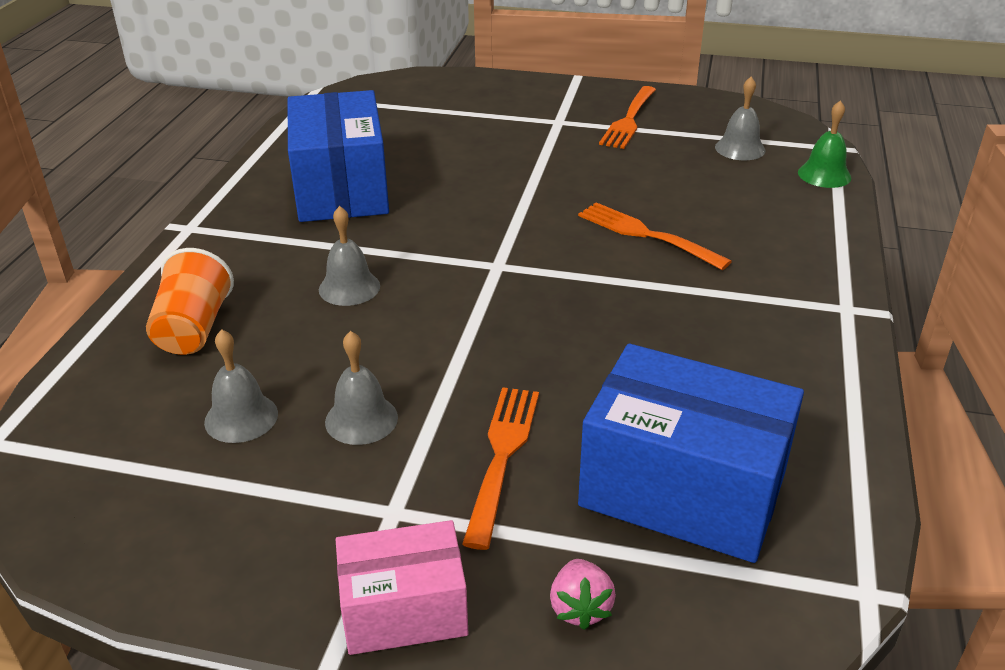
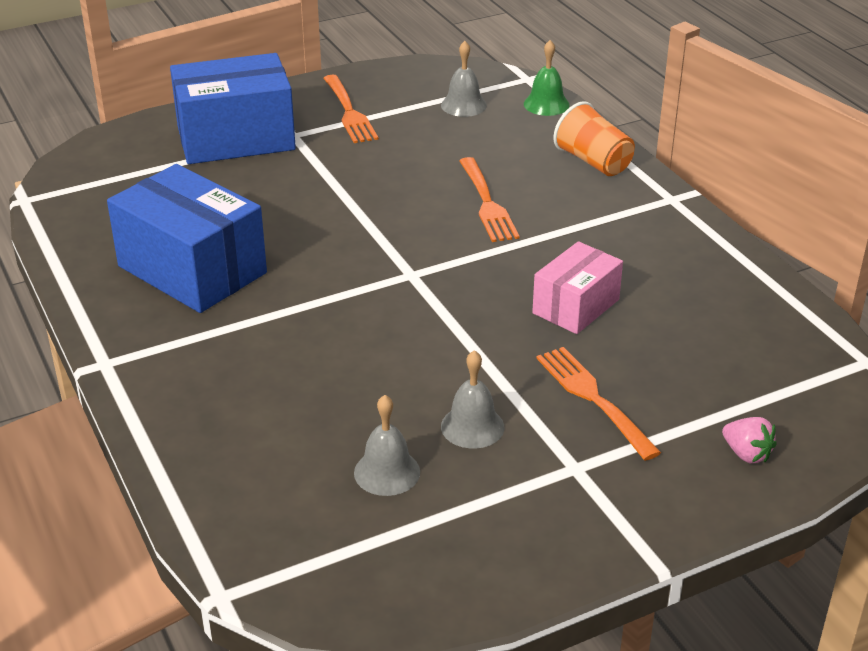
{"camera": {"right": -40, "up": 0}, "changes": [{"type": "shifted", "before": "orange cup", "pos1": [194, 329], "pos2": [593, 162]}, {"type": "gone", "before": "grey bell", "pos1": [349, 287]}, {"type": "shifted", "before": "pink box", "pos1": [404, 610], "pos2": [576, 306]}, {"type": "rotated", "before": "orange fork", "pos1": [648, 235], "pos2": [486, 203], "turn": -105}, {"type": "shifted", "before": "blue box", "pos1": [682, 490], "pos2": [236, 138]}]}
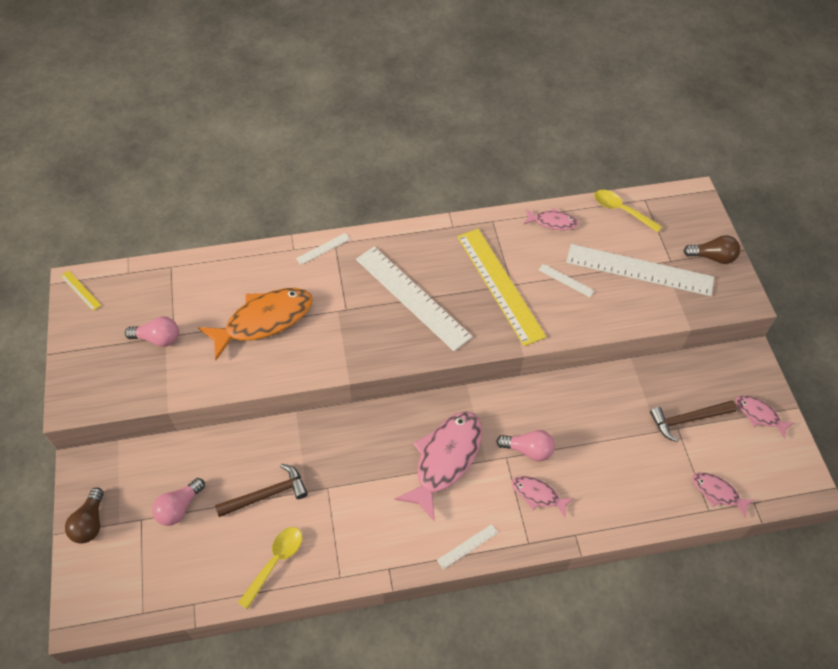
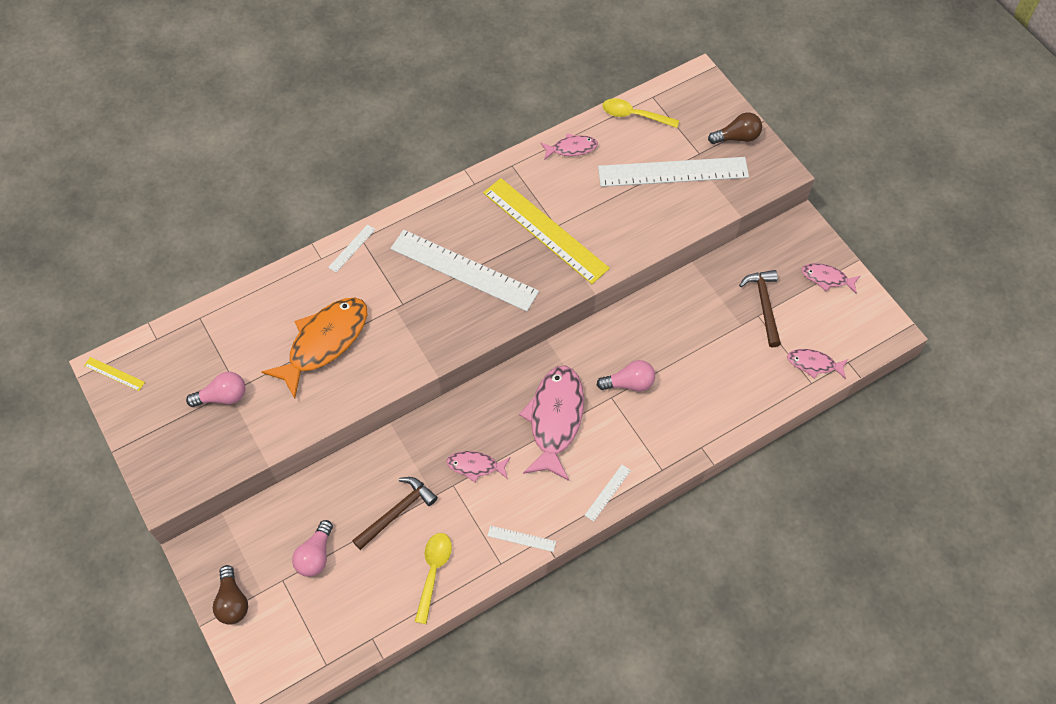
{"camera": {"right": -20, "up": 5}, "changes": [{"type": "shifted", "before": "pink fish", "pos1": [538, 495], "pos2": [475, 466]}, {"type": "shifted", "before": "white ruler", "pos1": [566, 280], "pos2": [521, 538]}, {"type": "rotated", "before": "brown hammer", "pos1": [687, 420], "pos2": [764, 304], "turn": 120}]}
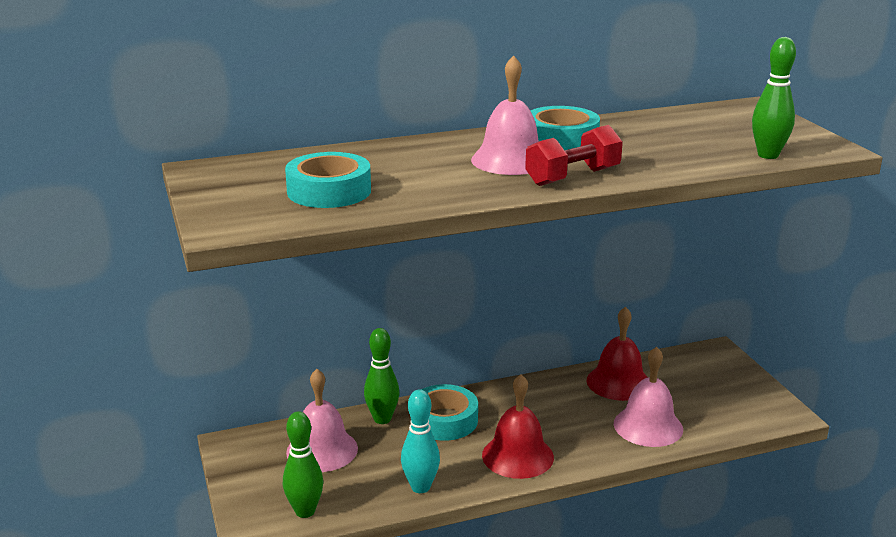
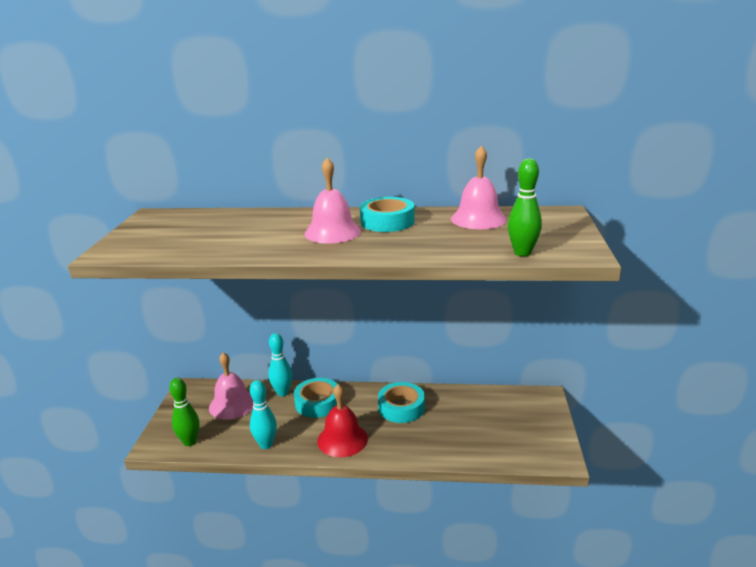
{"camera": {"right": 25, "up": 0}, "changes": [{"type": "shifted", "before": "turquoise tape", "pos1": [329, 191], "pos2": [401, 407]}, {"type": "repainted", "before": "green bowling pin", "after": "turquoise bowling pin", "pos1": [382, 419], "pos2": [282, 393]}, {"type": "gone", "before": "red dumbbell", "pos1": [572, 177]}, {"type": "gone", "before": "red bell", "pos1": [618, 382]}, {"type": "shifted", "before": "pink bell", "pos1": [648, 426], "pos2": [478, 219]}]}
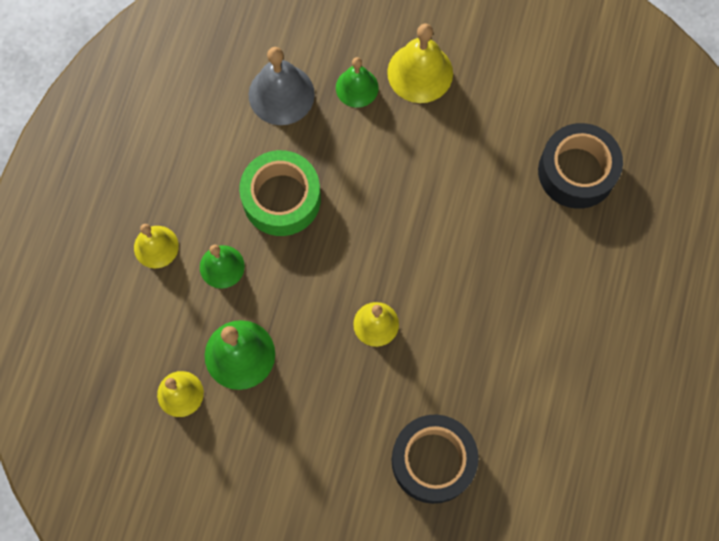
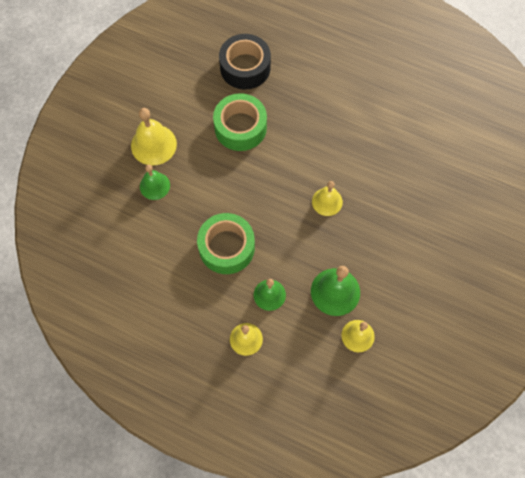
{"camera": {"right": -80, "up": -5}, "changes": [{"type": "gone", "before": "grey bell", "pos1": [281, 94]}, {"type": "gone", "before": "black tape", "pos1": [433, 461]}, {"type": "new", "after": "green tape", "pos2": [240, 127]}]}
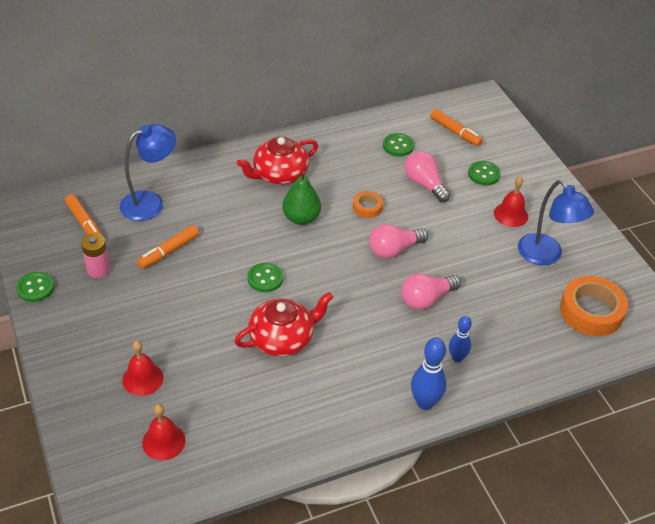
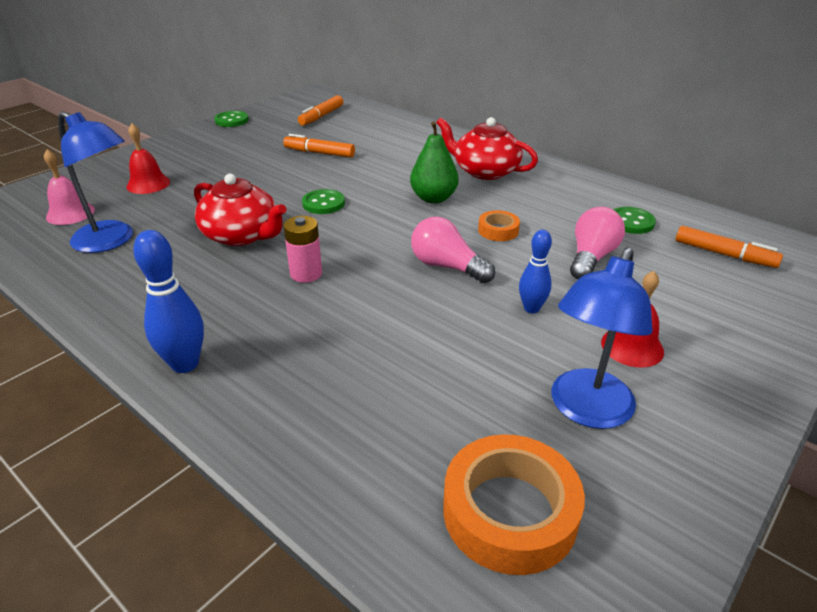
{"camera": {"right": 65, "up": -10}, "changes": [{"type": "shifted", "before": "pink battery", "pos1": [98, 270], "pos2": [306, 273]}, {"type": "shifted", "before": "blue lamp", "pos1": [150, 202], "pos2": [111, 241]}, {"type": "repainted", "before": "red bell", "after": "pink bell", "pos1": [163, 441], "pos2": [70, 213]}, {"type": "gone", "before": "pink light bulb", "pos1": [426, 299]}, {"type": "rotated", "before": "orange marker", "pos1": [455, 132], "pos2": [724, 254], "turn": -75}, {"type": "shifted", "before": "blue bowling pin", "pos1": [457, 358], "pos2": [531, 308]}, {"type": "gone", "before": "green button", "pos1": [484, 174]}]}
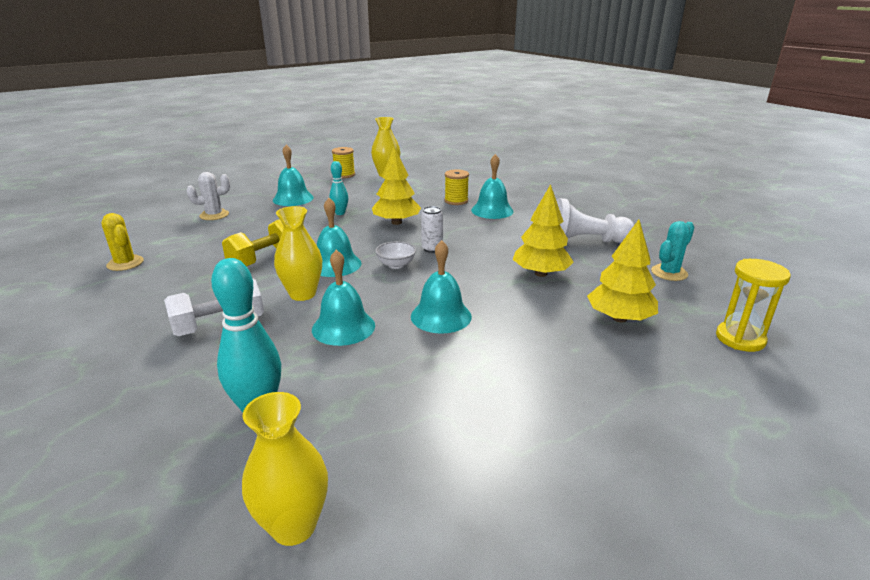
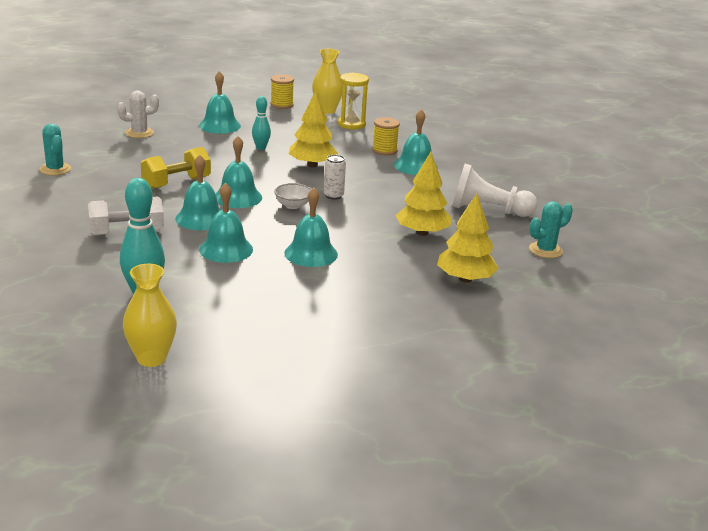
{"camera": {"right": 10, "up": 0}, "changes": [{"type": "repainted", "before": "yellow cactus", "after": "turquoise cactus", "pos1": [125, 263], "pos2": [55, 169]}, {"type": "swapped", "before": "yellow vase", "after": "turquoise bell", "pos1": [302, 294], "pos2": [201, 218]}, {"type": "shifted", "before": "yellow hourglass", "pos1": [740, 339], "pos2": [351, 124]}]}
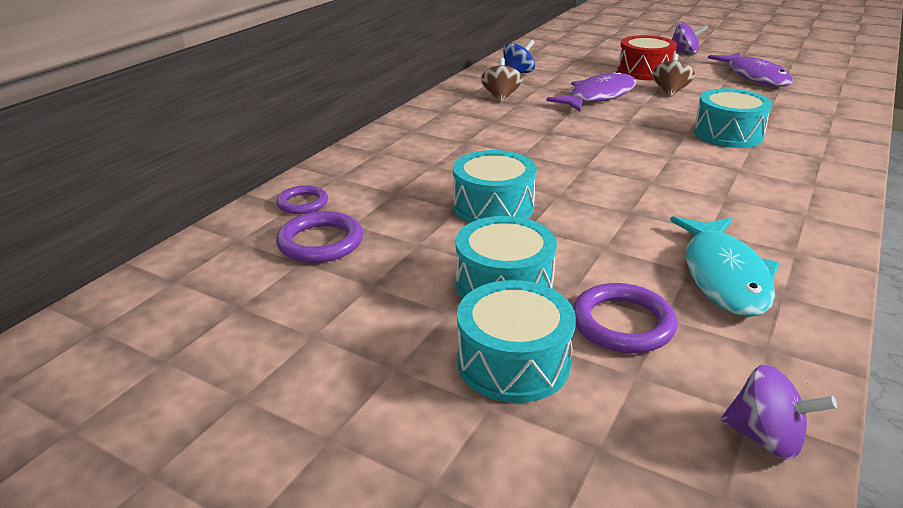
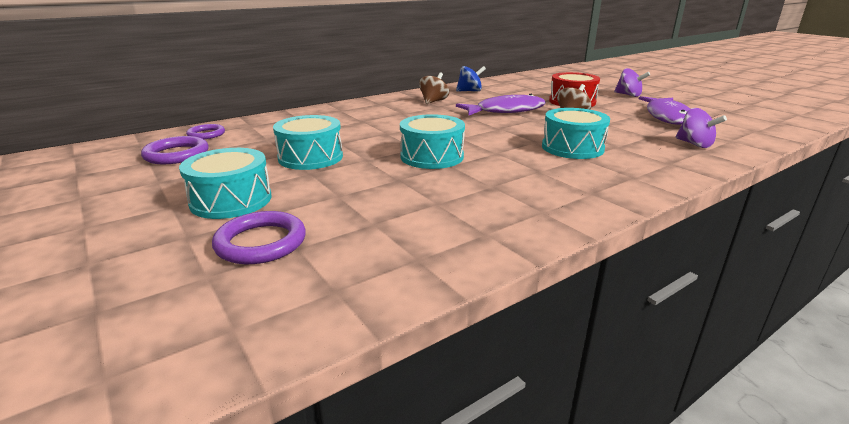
{"camera": {"right": 25, "up": -5}, "changes": [{"type": "shifted", "before": "turquoise drum", "pos1": [513, 362], "pos2": [432, 156]}, {"type": "gone", "before": "turquoise fish", "pos1": [723, 276]}, {"type": "shifted", "before": "purple spinning top", "pos1": [765, 438], "pos2": [694, 144]}]}
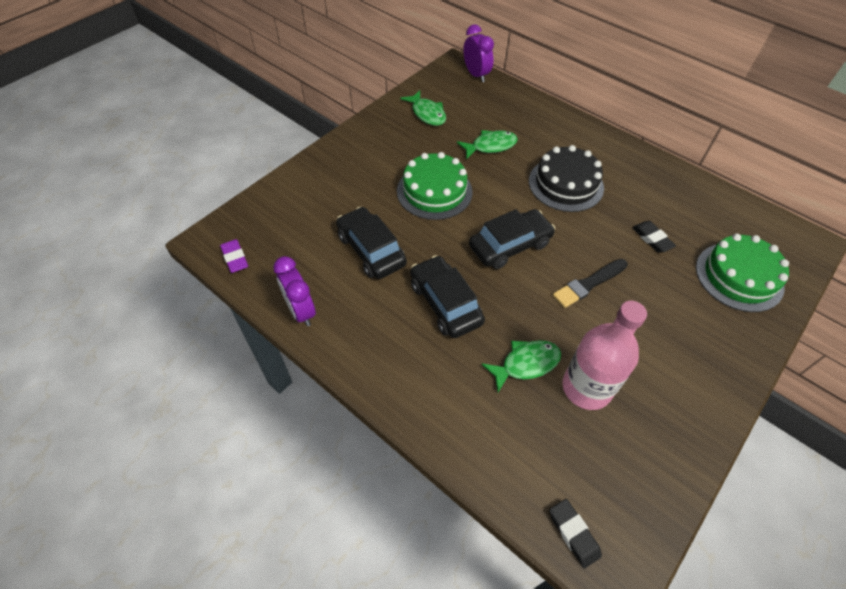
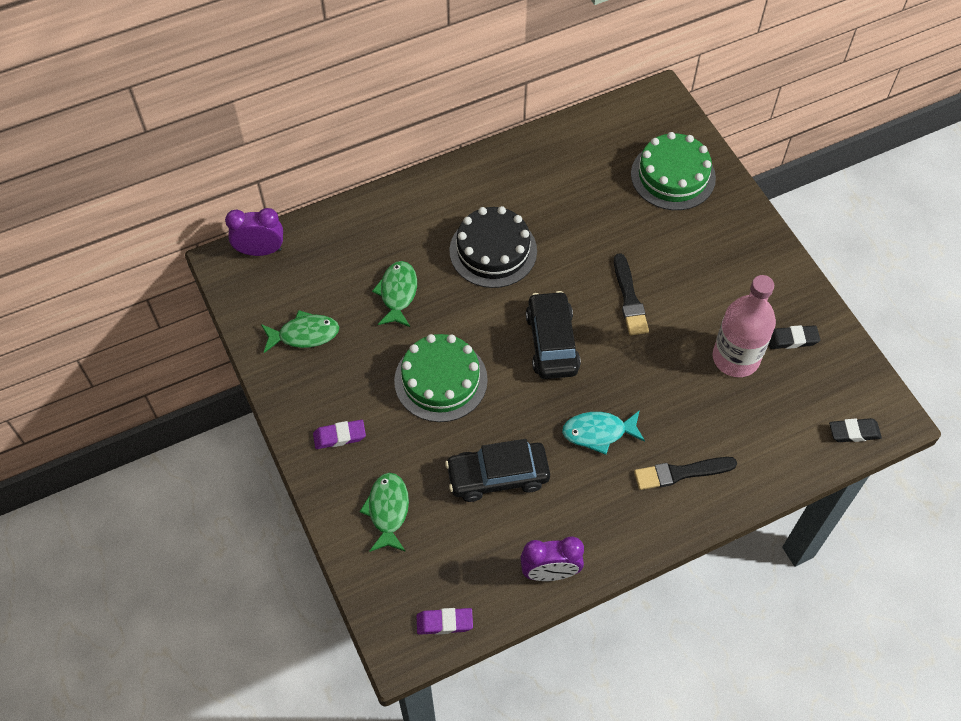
{"camera": {"right": -65, "up": 5}, "changes": [{"type": "swapped", "before": "black car", "after": "turquoise fish", "pos1": [445, 303], "pos2": [598, 432]}, {"type": "shifted", "before": "green fish", "pos1": [526, 364], "pos2": [388, 510]}, {"type": "shifted", "before": "black eraser", "pos1": [652, 239], "pos2": [792, 339]}, {"type": "new", "after": "purple eraser", "pos2": [339, 436]}, {"type": "new", "after": "black brush", "pos2": [681, 473]}]}
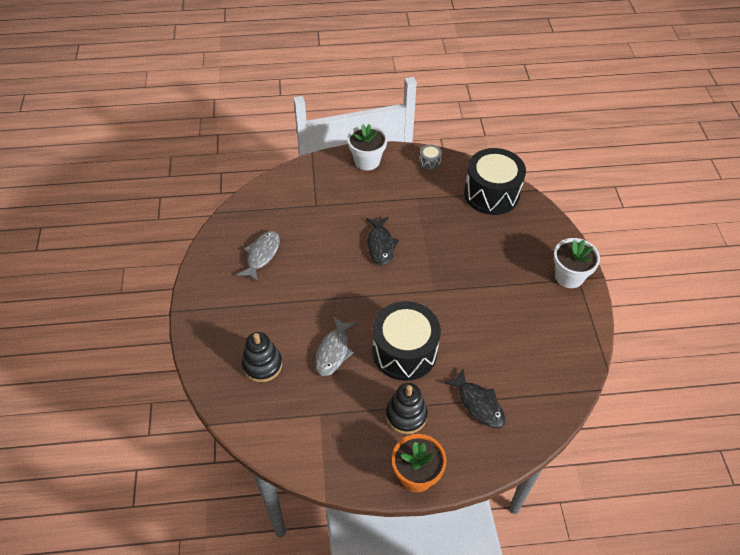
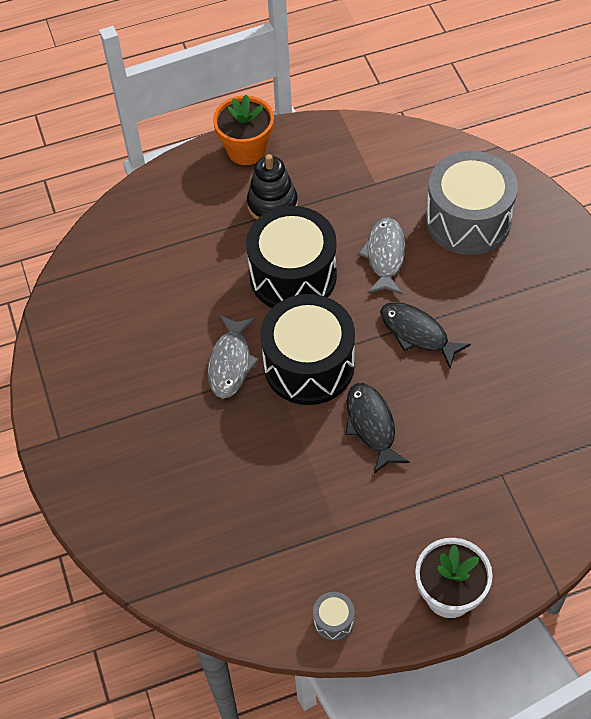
{"camera": {"right": 170, "up": 5}, "changes": [{"type": "shifted", "before": "grey fish", "pos1": [262, 255], "pos2": [231, 363]}, {"type": "swapped", "before": "black stacking toy", "after": "grey drum", "pos1": [262, 365], "pos2": [468, 220]}, {"type": "shifted", "before": "black fish", "pos1": [478, 404], "pos2": [417, 333]}, {"type": "shifted", "before": "black drum", "pos1": [491, 194], "pos2": [309, 365]}, {"type": "gone", "before": "white flower pot", "pos1": [569, 276]}]}
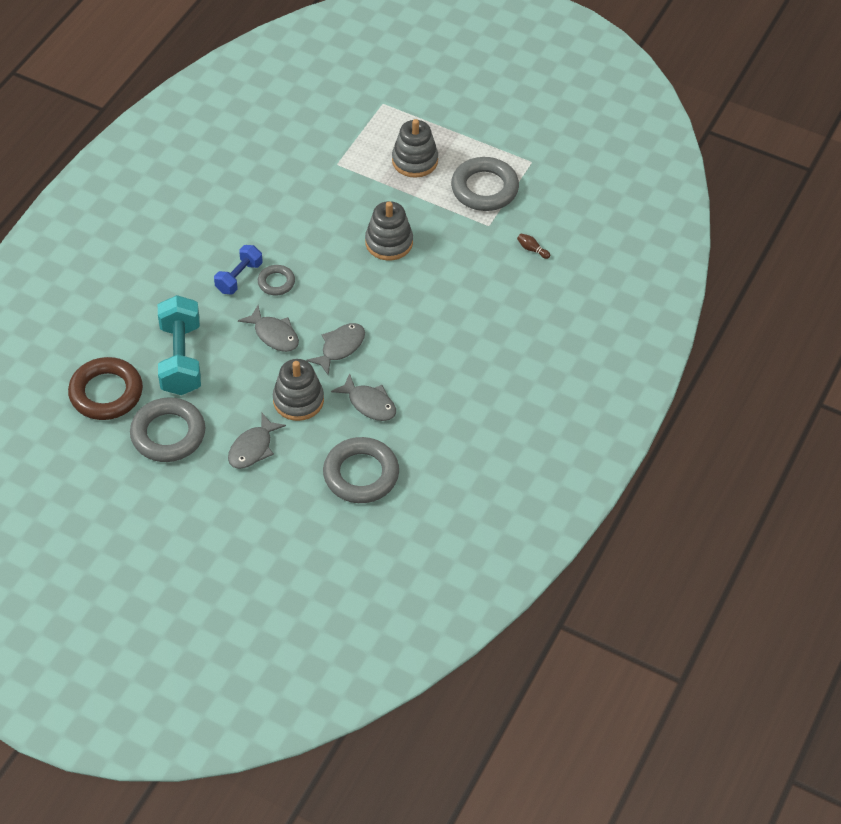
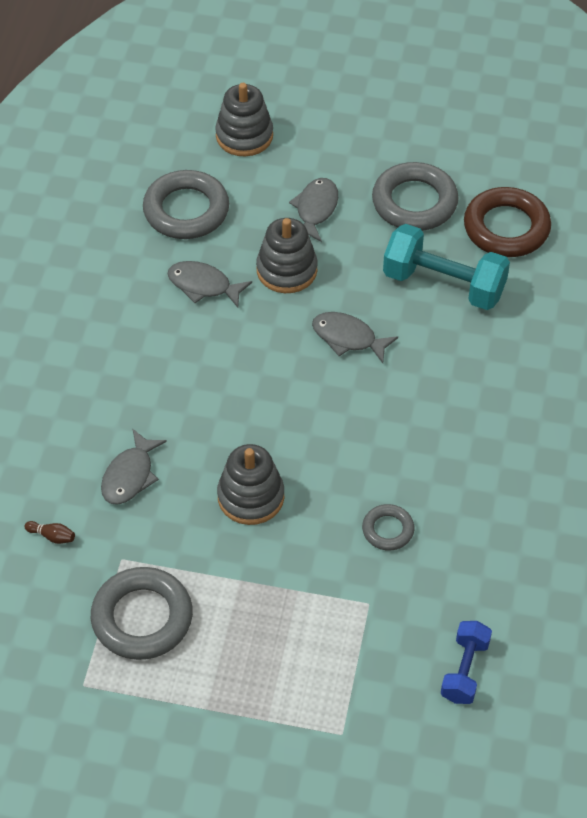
{"camera": {"right": 165, "up": 0}, "changes": [{"type": "rotated", "before": "turquoise dumbbell", "pos1": [181, 358], "pos2": [444, 284], "turn": -45}, {"type": "shifted", "before": "blue dumbbell", "pos1": [239, 277], "pos2": [464, 670]}, {"type": "shifted", "before": "grey ring", "pos1": [276, 282], "pos2": [388, 530]}, {"type": "shifted", "before": "grey fish", "pos1": [340, 347], "pos2": [130, 475]}, {"type": "shifted", "before": "grey stacking toy", "pos1": [415, 161], "pos2": [244, 136]}]}
